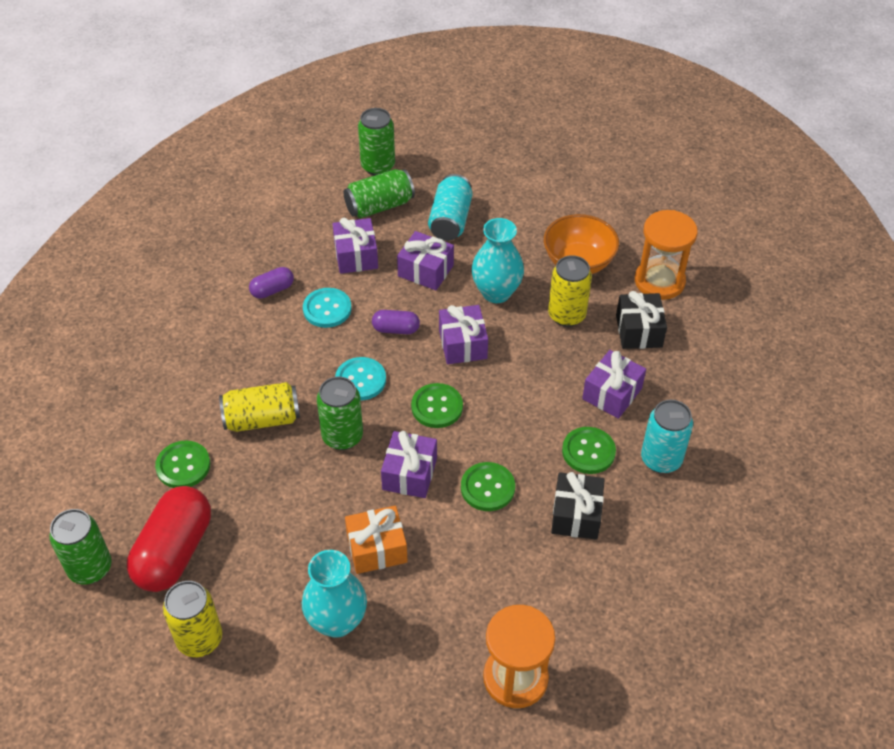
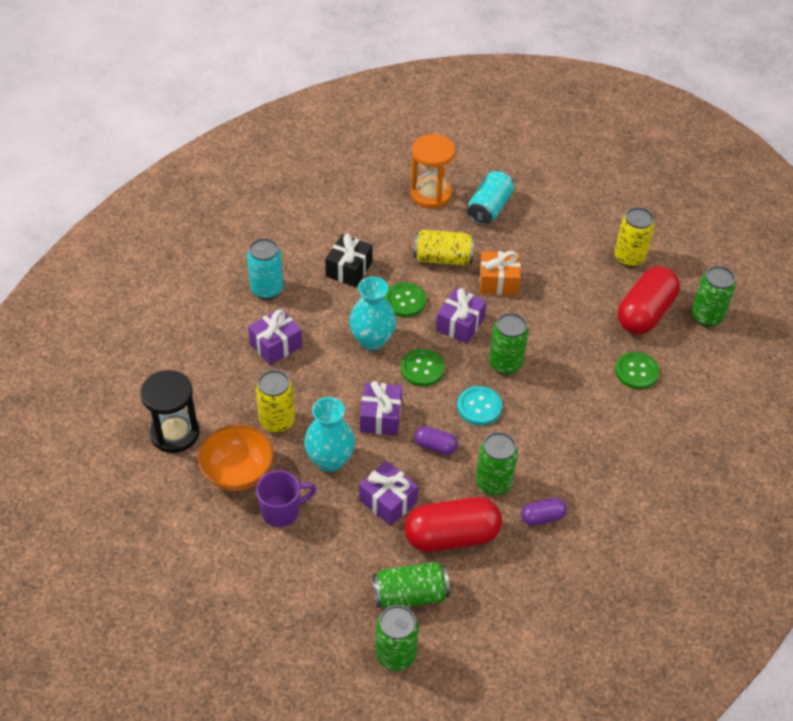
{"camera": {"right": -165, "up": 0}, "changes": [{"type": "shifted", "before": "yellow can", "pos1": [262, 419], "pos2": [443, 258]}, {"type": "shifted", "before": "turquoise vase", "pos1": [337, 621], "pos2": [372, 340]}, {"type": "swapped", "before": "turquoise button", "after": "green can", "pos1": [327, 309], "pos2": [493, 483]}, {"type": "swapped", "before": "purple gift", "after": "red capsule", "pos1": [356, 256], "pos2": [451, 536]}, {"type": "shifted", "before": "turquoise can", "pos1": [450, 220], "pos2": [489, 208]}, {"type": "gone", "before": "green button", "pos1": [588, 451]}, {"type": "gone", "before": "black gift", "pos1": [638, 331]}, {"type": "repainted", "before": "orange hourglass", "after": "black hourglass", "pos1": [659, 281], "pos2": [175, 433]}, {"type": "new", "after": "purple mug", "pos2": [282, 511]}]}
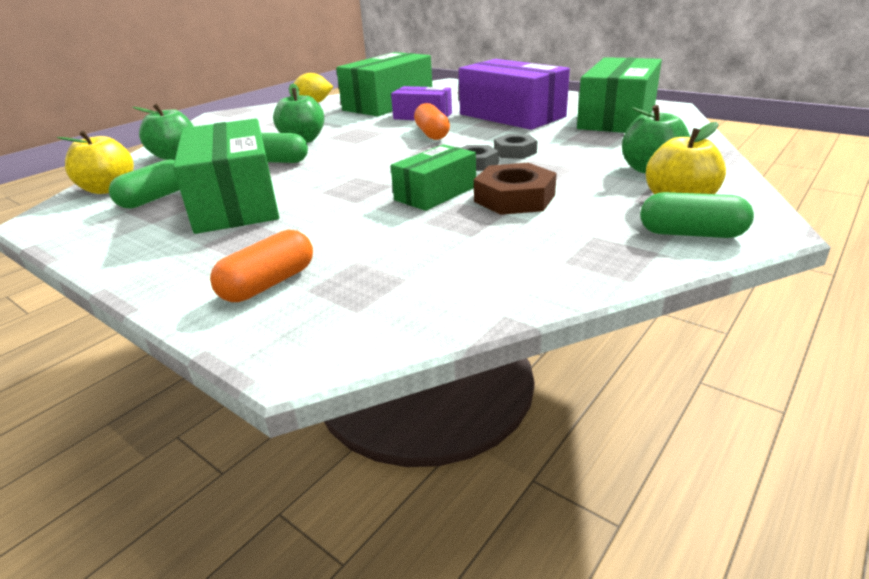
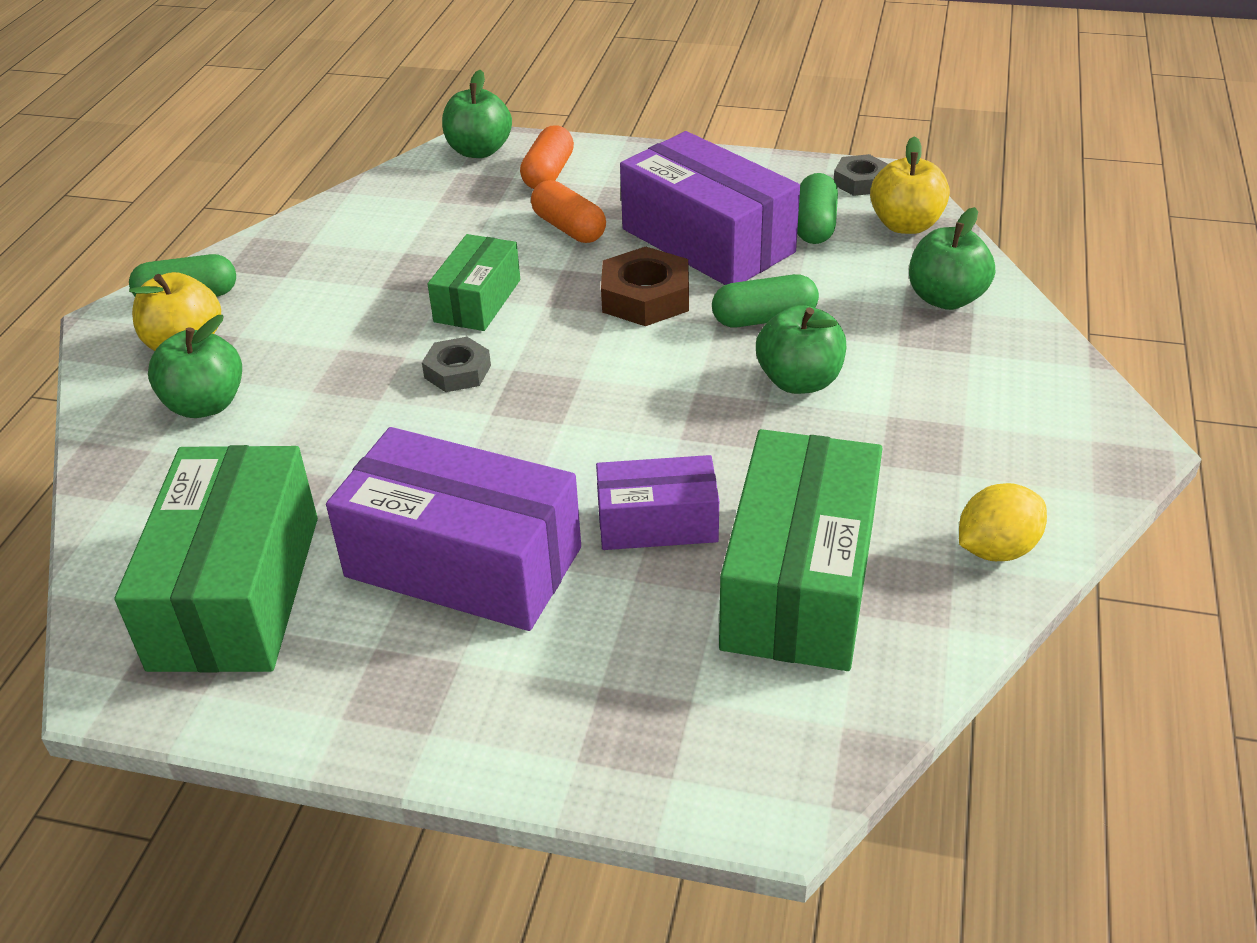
{"camera": {"right": 155, "up": 10}, "changes": [{"type": "repainted", "before": "green box", "after": "purple box", "pos1": [236, 201], "pos2": [707, 241]}, {"type": "shifted", "before": "orange capsule", "pos1": [432, 134], "pos2": [569, 228]}, {"type": "shifted", "before": "brown nut", "pos1": [514, 198], "pos2": [645, 297]}, {"type": "shifted", "before": "grey nut", "pos1": [515, 152], "pos2": [860, 182]}, {"type": "new", "after": "green apple", "pos2": [479, 151]}]}
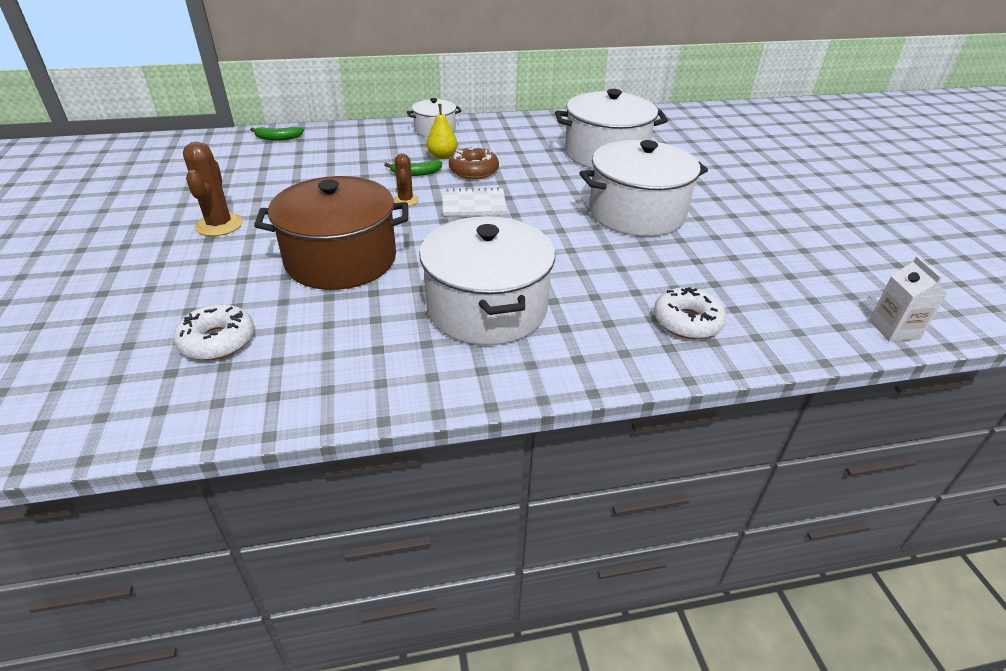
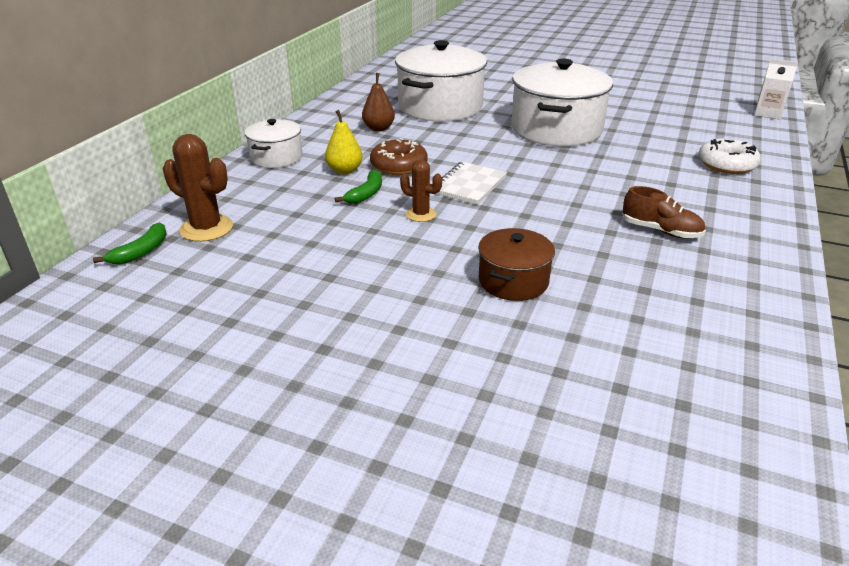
{"camera": {"right": -55, "up": -5}, "changes": [{"type": "gone", "before": "white donut", "pos1": [217, 341]}, {"type": "shifted", "before": "brown cactus", "pos1": [219, 225], "pos2": [206, 228]}, {"type": "scaled", "before": "brown pot", "pos1": [341, 259], "pos2": [513, 281], "scale": 0.53}, {"type": "swapped", "before": "white pot", "after": "brown shoe", "pos1": [487, 308], "pos2": [661, 231]}, {"type": "new", "after": "brown pear", "pos2": [378, 128]}]}
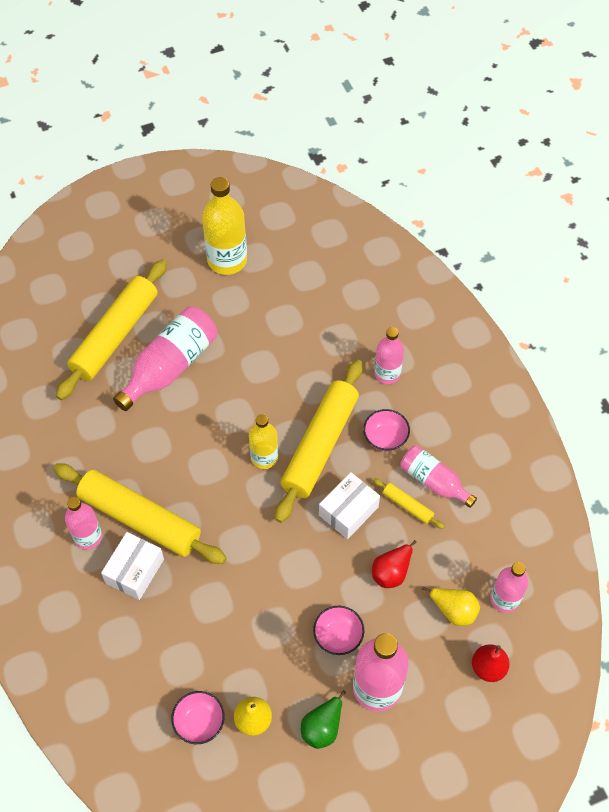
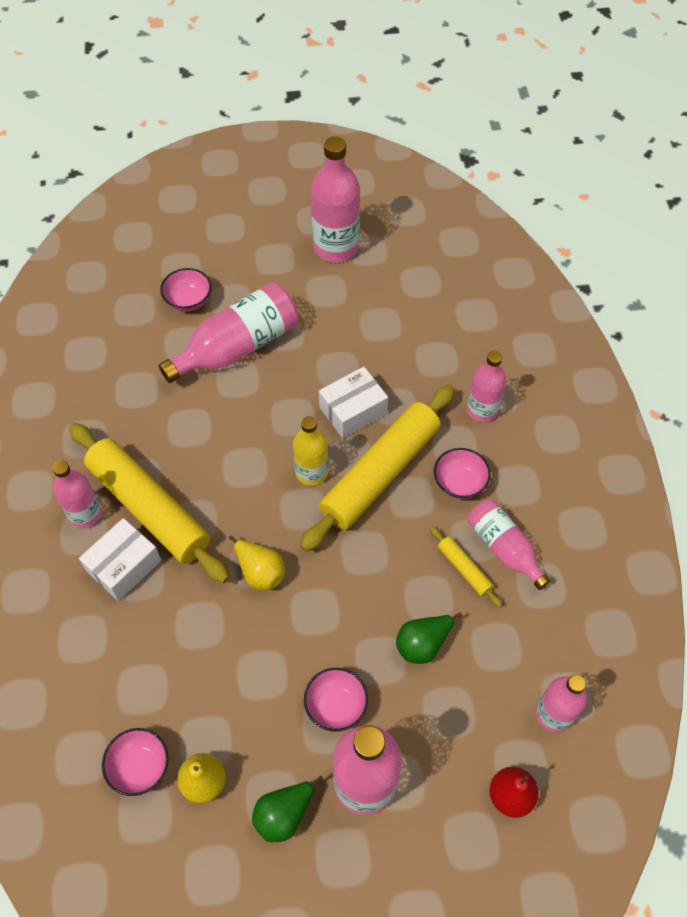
{"camera": {"right": 15, "up": 0}, "changes": [{"type": "swapped", "before": "yellow rolling pin", "after": "pink bowl", "pos1": [115, 335], "pos2": [188, 301]}, {"type": "repainted", "before": "yellow bottle", "after": "pink bottle", "pos1": [227, 260], "pos2": [336, 247]}, {"type": "shifted", "before": "white box", "pos1": [348, 511], "pos2": [353, 410]}, {"type": "repainted", "before": "red pear", "after": "green pear", "pos1": [391, 572], "pos2": [423, 644]}, {"type": "shifted", "before": "yellow pear", "pos1": [453, 610], "pos2": [260, 572]}]}
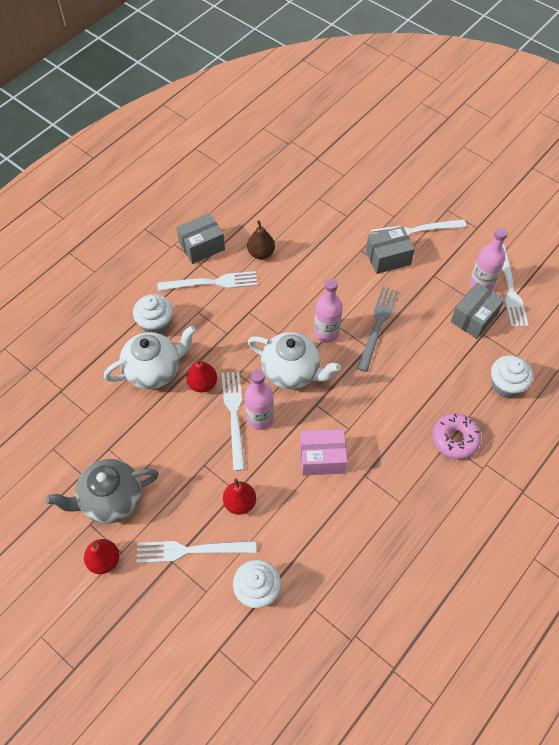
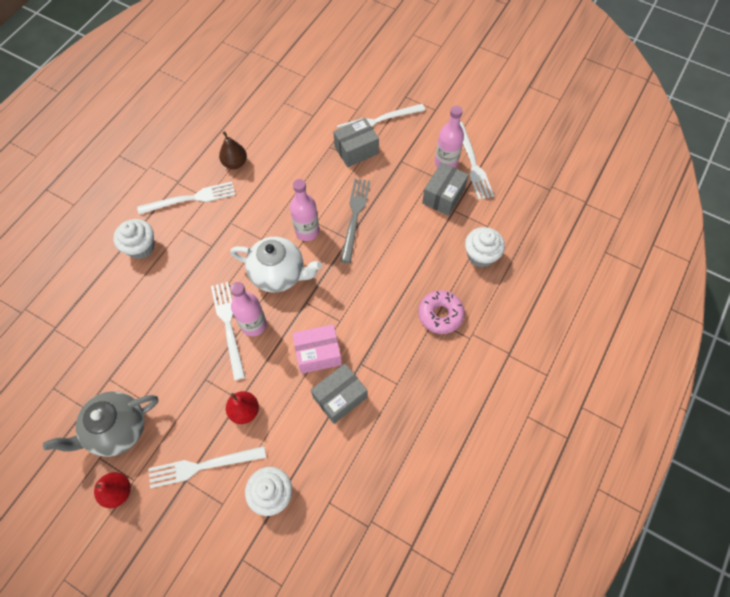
{"camera": {"right": -10, "up": 5}, "changes": [{"type": "gone", "before": "white teapot", "pos1": [154, 370]}, {"type": "shifted", "before": "grey box", "pos1": [202, 246], "pos2": [340, 397]}, {"type": "gone", "before": "red pear", "pos1": [202, 384]}]}
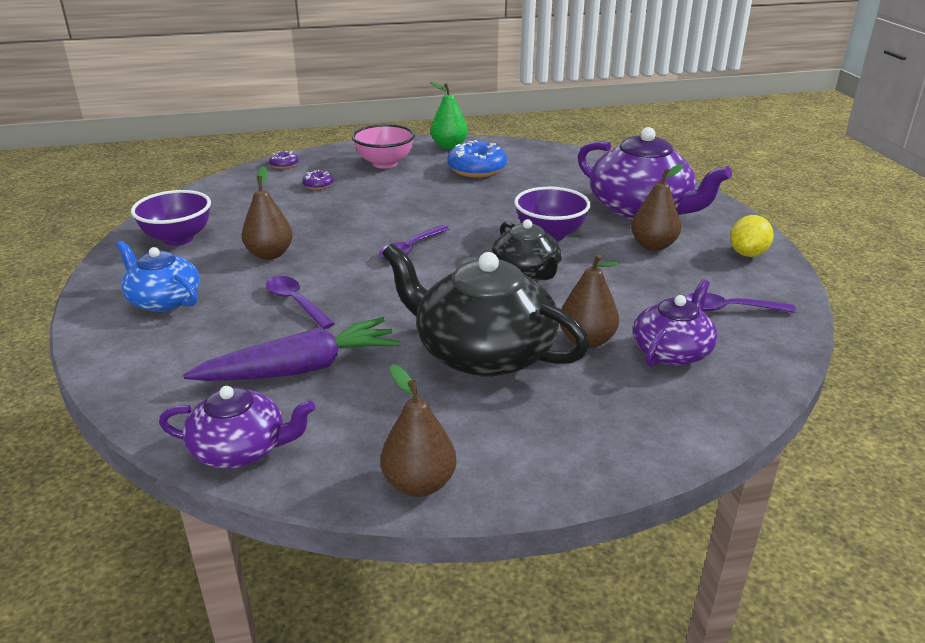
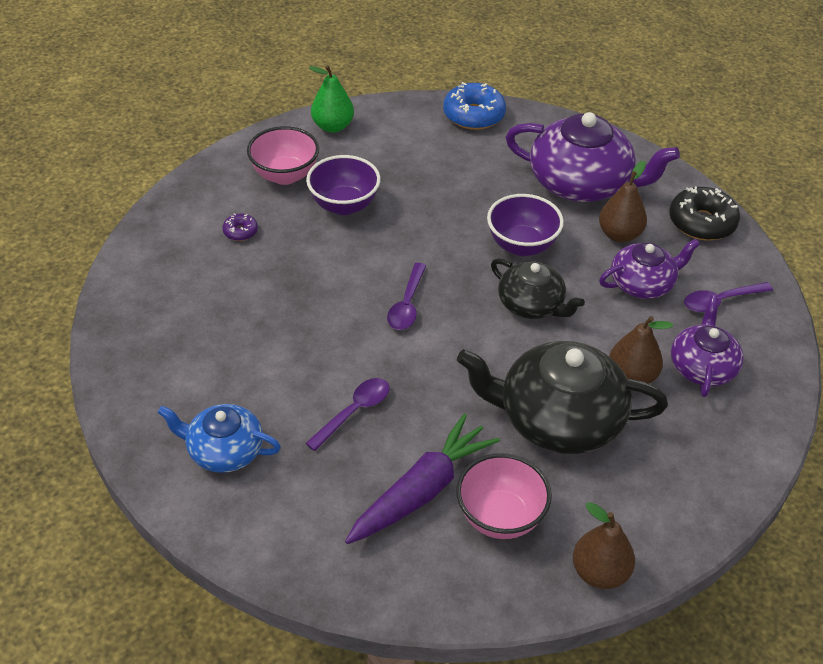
{"camera": {"right": -25, "up": 15}, "changes": [{"type": "shifted", "before": "purple bowl", "pos1": [178, 238], "pos2": [344, 205]}, {"type": "shifted", "before": "purple teapot", "pos1": [240, 449], "pos2": [642, 283]}, {"type": "gone", "before": "brown pear", "pos1": [270, 254]}, {"type": "rotated", "before": "purple spoon", "pos1": [296, 302], "pos2": [354, 412], "turn": 105}, {"type": "gone", "before": "purple donut", "pos1": [284, 165]}, {"type": "shifted", "before": "blue donut", "pos1": [477, 169], "pos2": [473, 115]}, {"type": "swapped", "before": "yellow lemon", "after": "black donut", "pos1": [747, 253], "pos2": [702, 222]}, {"type": "new", "after": "pink bowl", "pos2": [500, 517]}]}
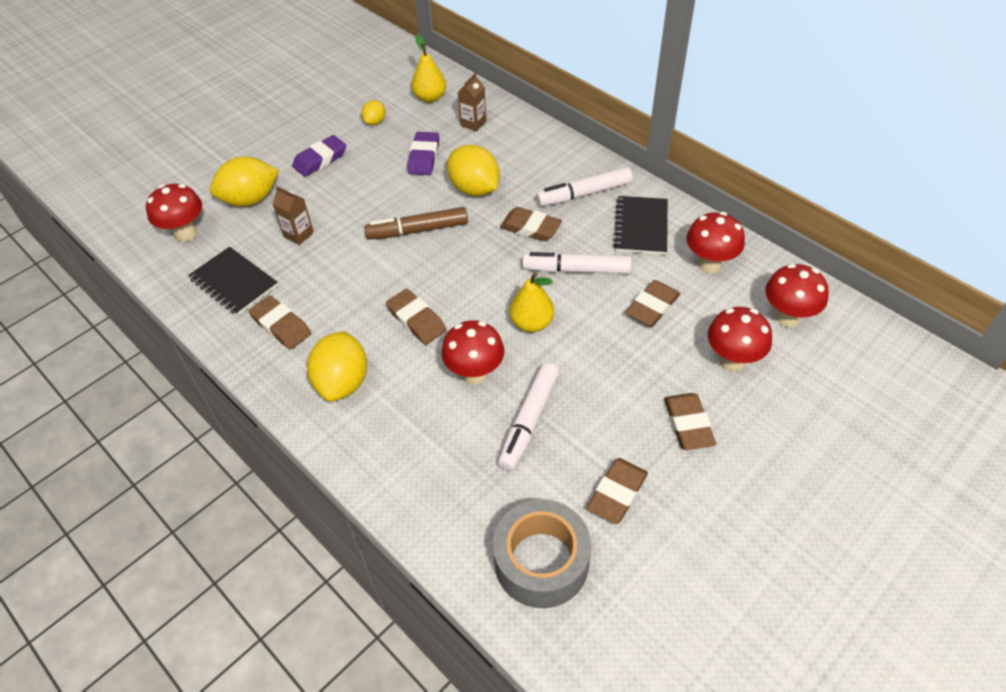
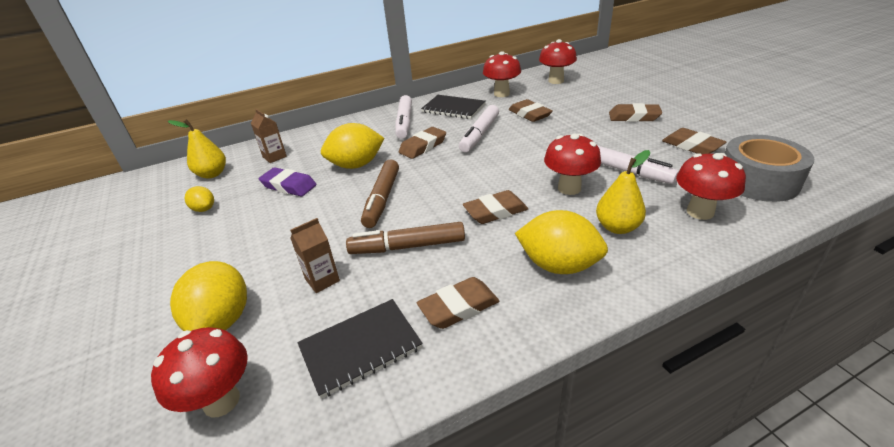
{"camera": {"right": -70, "up": -15}, "changes": [{"type": "gone", "before": "purple eraser", "pos1": [320, 159]}, {"type": "shifted", "before": "yellow pear", "pos1": [531, 323], "pos2": [617, 227]}, {"type": "shifted", "before": "red mushroom", "pos1": [732, 360], "pos2": [700, 212]}, {"type": "new", "after": "brown marker", "pos2": [407, 246]}]}
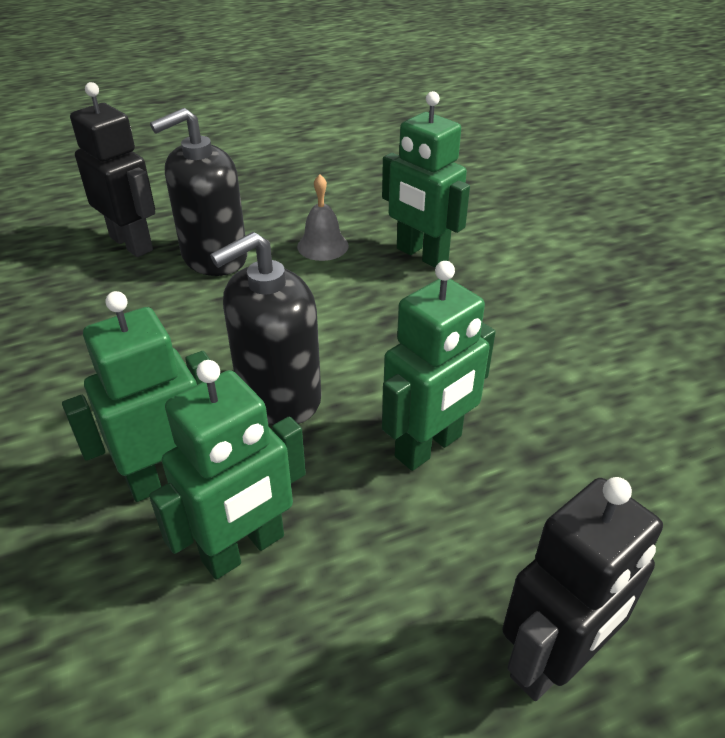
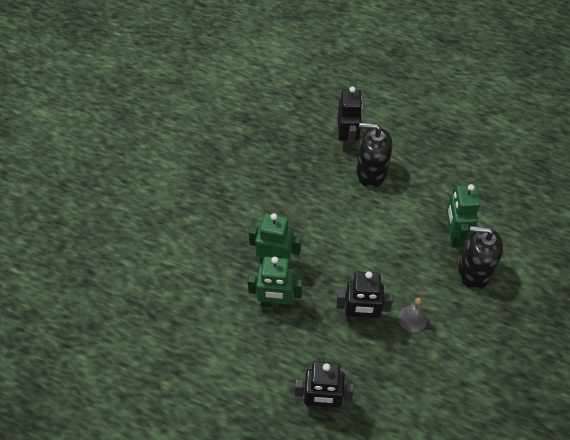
{"camera": {"right": 45, "up": 15}, "changes": [{"type": "shifted", "before": "black soap dispenser", "pos1": [279, 396], "pos2": [474, 272]}, {"type": "shifted", "before": "grey bell", "pos1": [322, 246], "pos2": [412, 318]}, {"type": "repainted", "before": "green robot", "after": "black robot", "pos1": [429, 447], "pos2": [361, 317]}]}
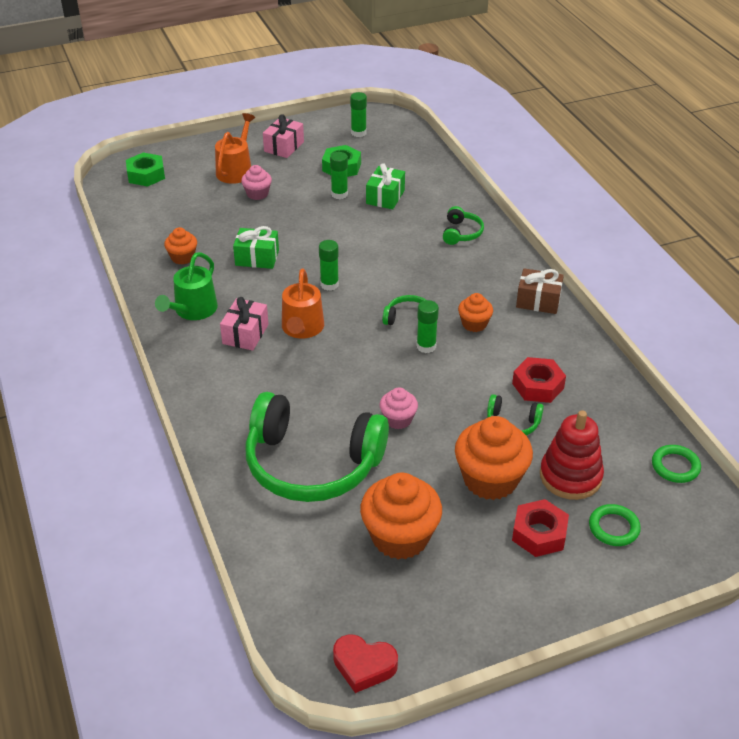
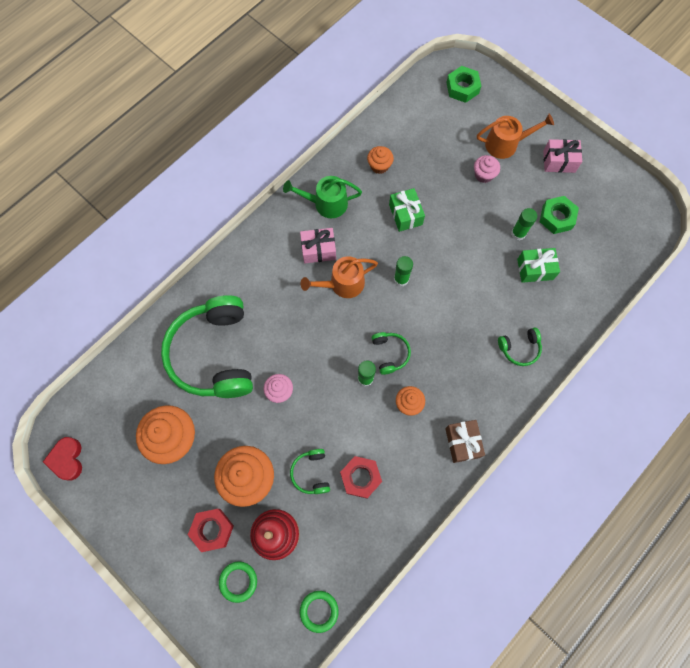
{"camera": {"right": 65, "up": 30}, "changes": [{"type": "gone", "before": "green glue stick", "pos1": [358, 133]}]}
